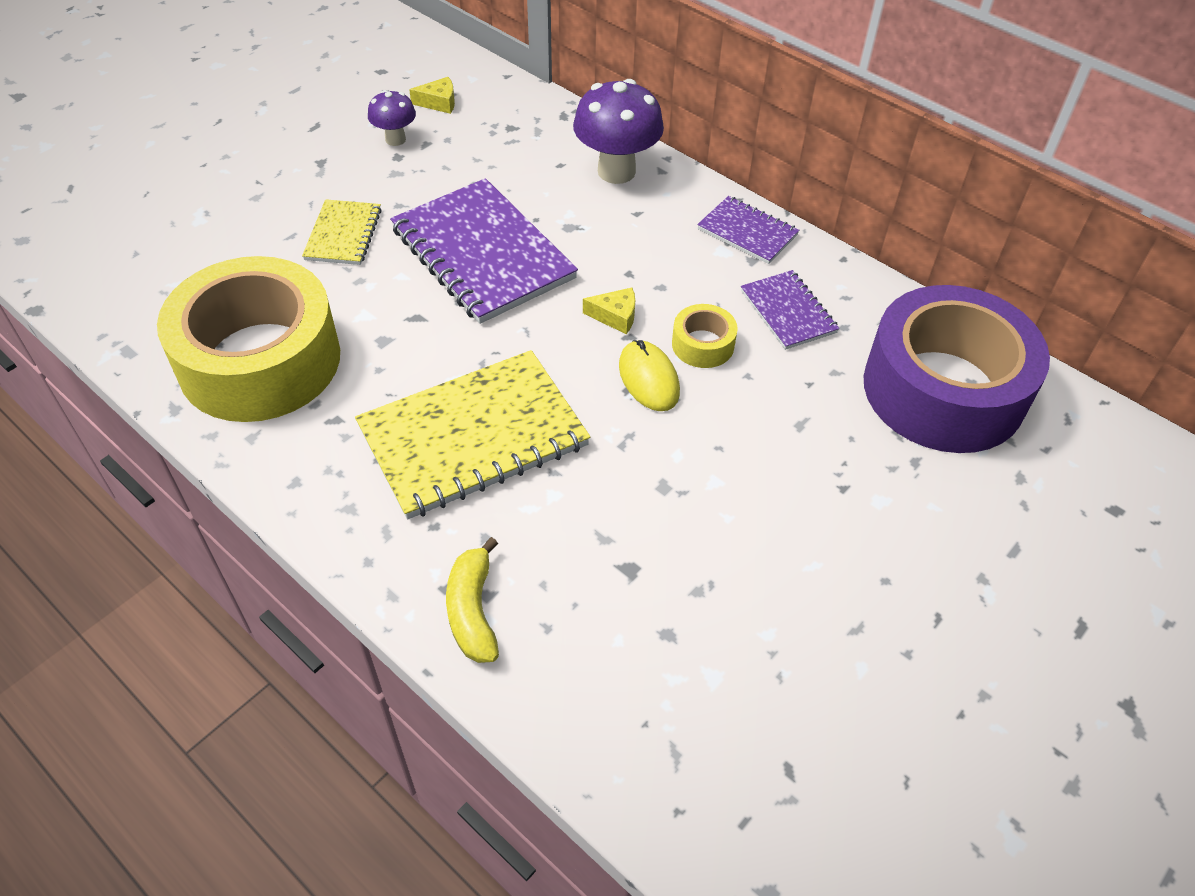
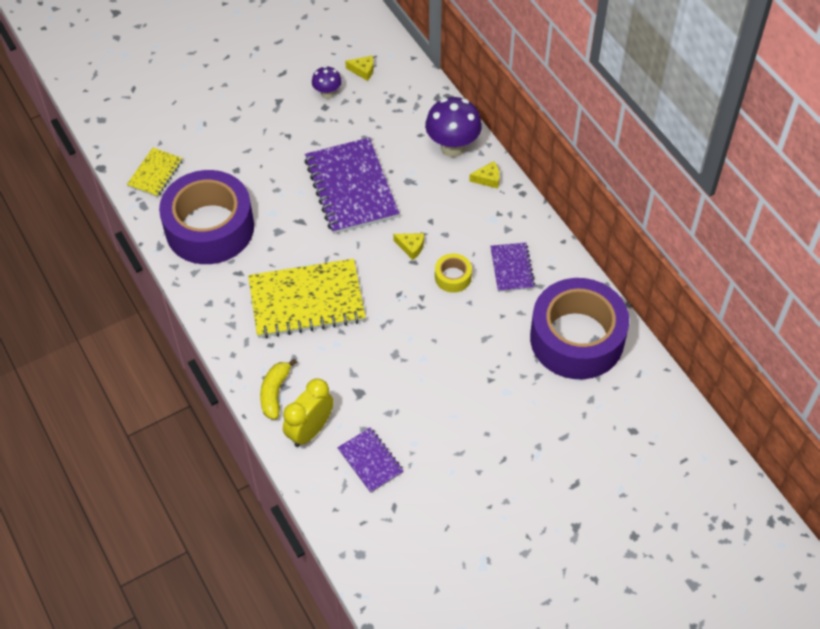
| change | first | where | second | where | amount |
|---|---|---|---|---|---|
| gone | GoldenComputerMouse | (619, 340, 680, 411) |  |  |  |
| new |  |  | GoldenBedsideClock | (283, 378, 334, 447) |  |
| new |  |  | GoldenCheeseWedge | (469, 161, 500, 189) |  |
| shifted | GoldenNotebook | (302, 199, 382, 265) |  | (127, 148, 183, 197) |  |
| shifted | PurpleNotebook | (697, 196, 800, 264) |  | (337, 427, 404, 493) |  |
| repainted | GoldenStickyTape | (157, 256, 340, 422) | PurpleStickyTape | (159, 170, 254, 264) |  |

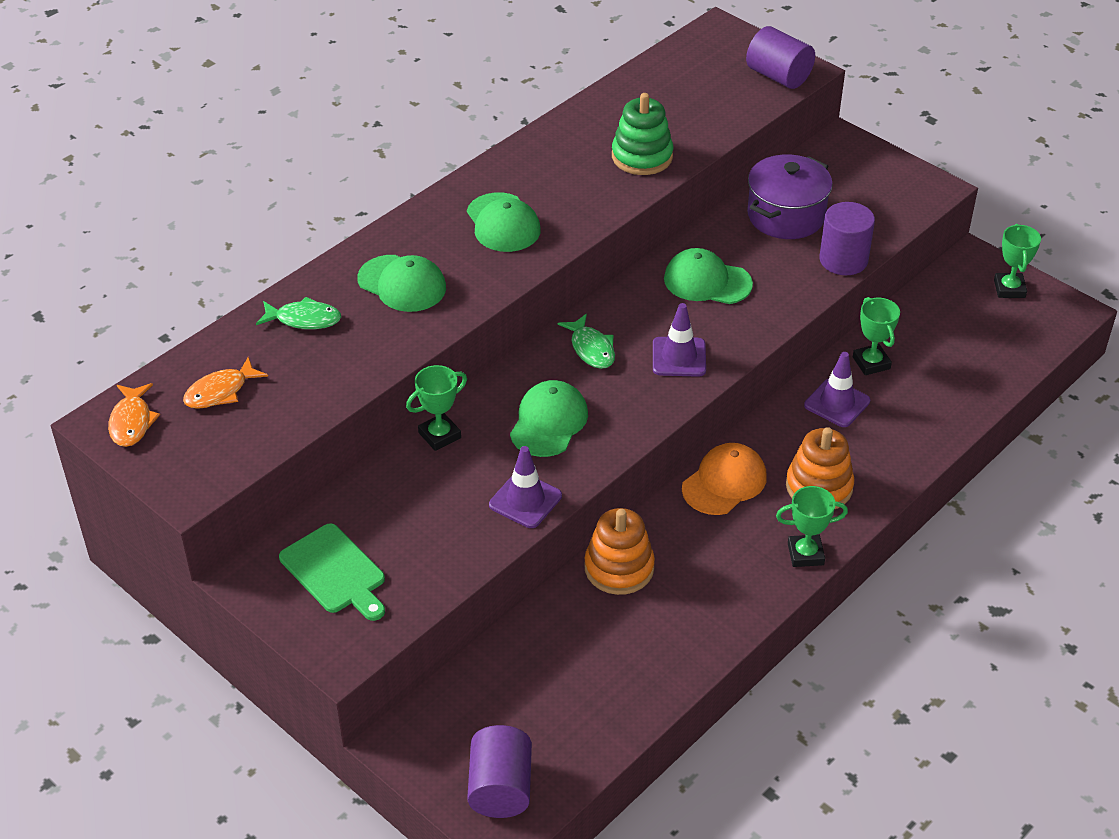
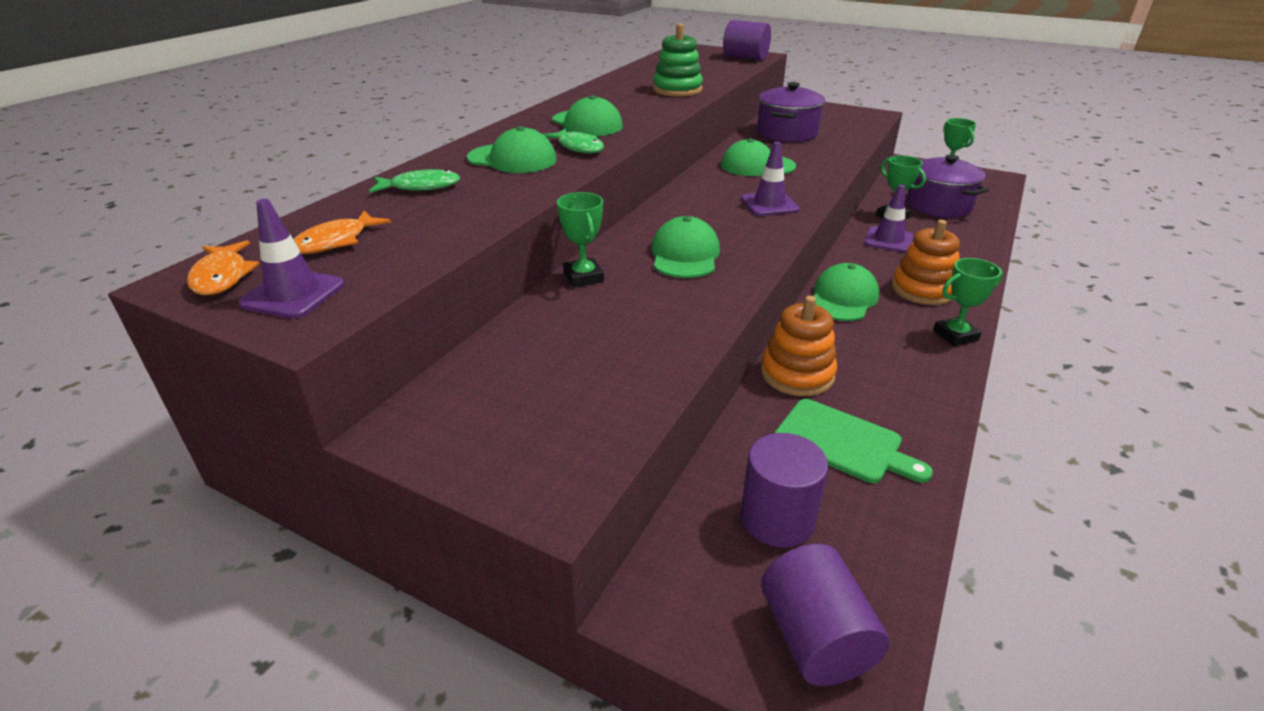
| change | first | where | second | where | amount |
|---|---|---|---|---|---|
| new |  |  | PurplePot | (906, 155, 989, 218) |  |
| shifted | GreenChoppingBoard | (279, 523, 385, 621) |  | (775, 399, 933, 483) |  |
| shifted | PurpleTrafficCone | (489, 446, 562, 528) |  | (238, 199, 345, 319) |  |
| shifted | GreenToyFish | (558, 314, 615, 369) |  | (543, 128, 604, 153) |  |
| shifted | PurpleCylinder | (819, 202, 875, 275) |  | (741, 433, 828, 548) |  |
| repainted | OrangeCap | (682, 443, 767, 515) | GreenCap | (814, 263, 879, 321) |  |
| rotated | GreenAwardCup | (406, 365, 467, 451) |  | (557, 192, 604, 287) | 60 degrees counterclockwise |

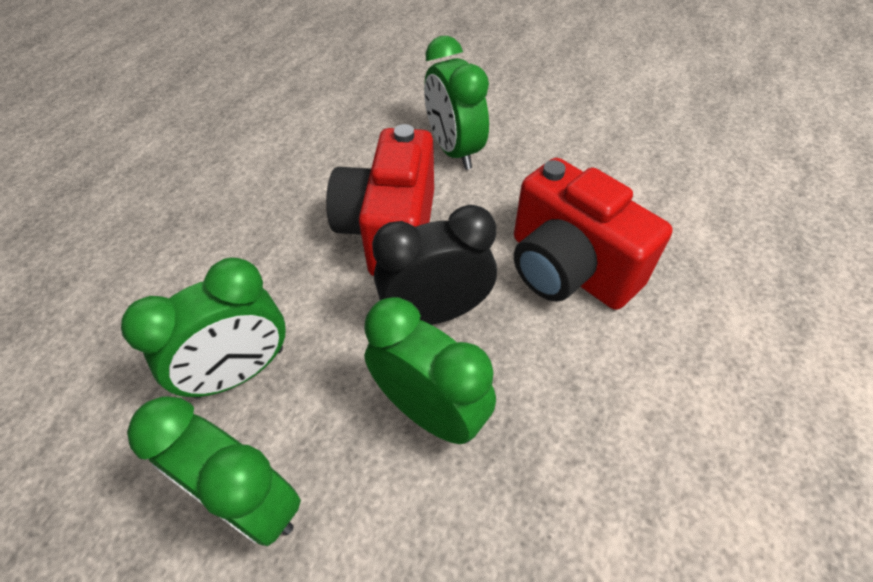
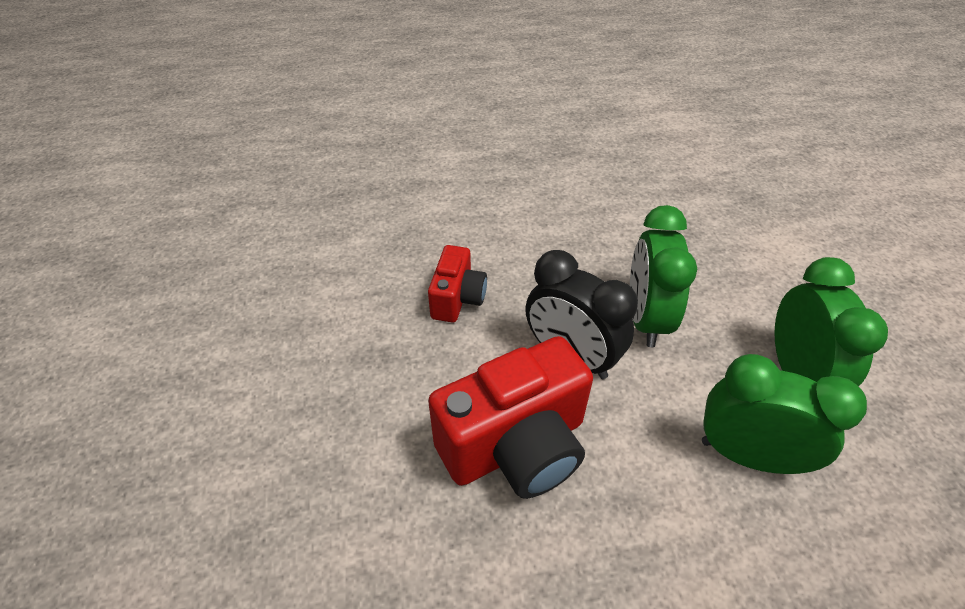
| change | first | where | second | where | amount |
|---|---|---|---|---|---|
| gone | GreenBedsideClock | (424, 36, 489, 170) |  |  |  |
| scaled | CrimsonCompactCamera | (514, 158, 673, 310) |  | (428, 245, 487, 323) | x0.55 |

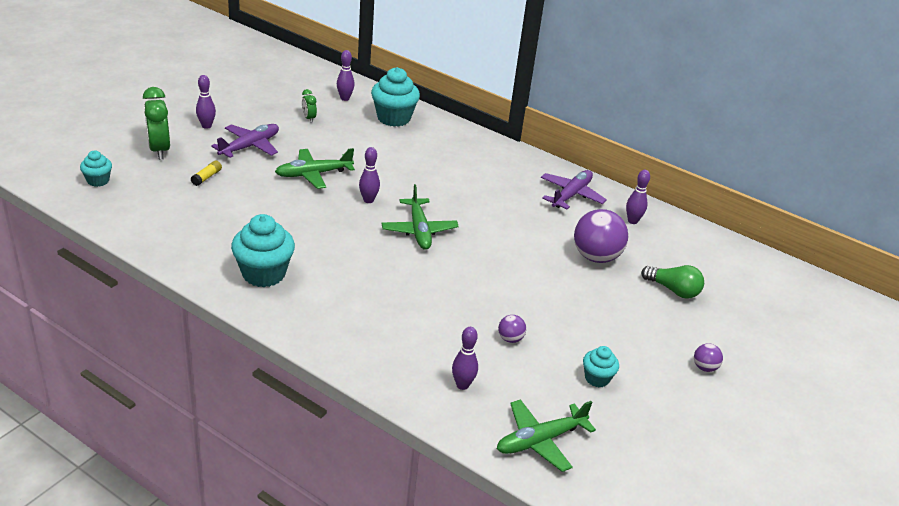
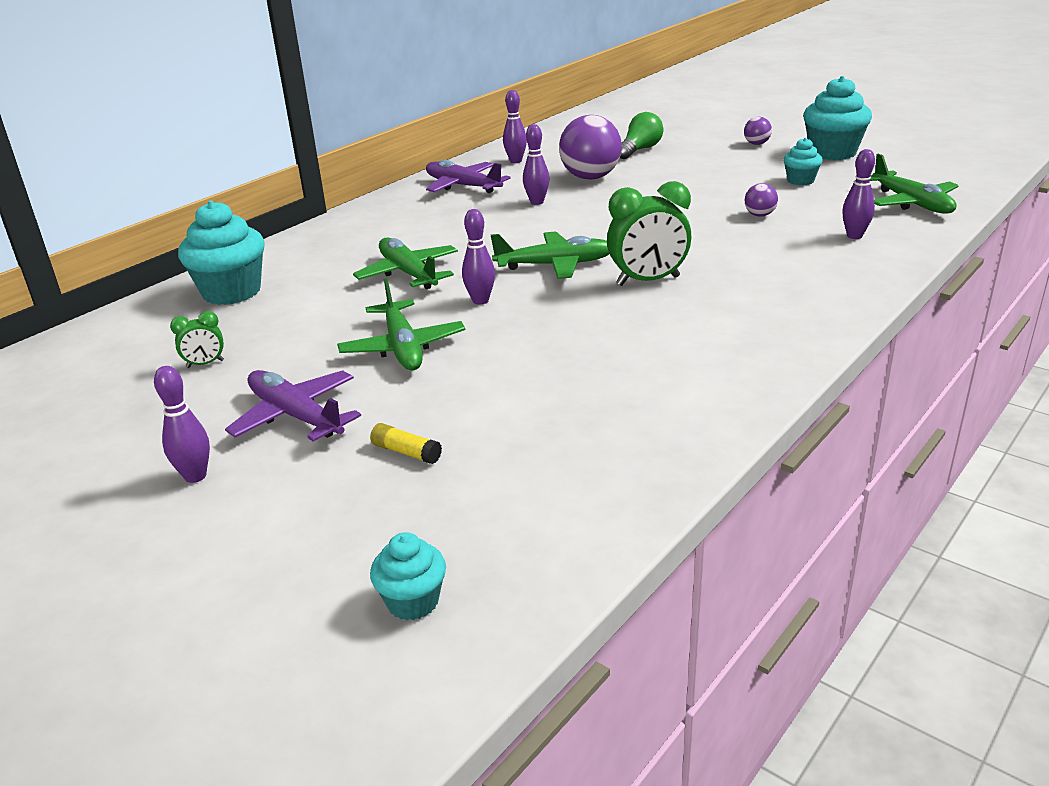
| change | first | where | second | where | amount |
|---|---|---|---|---|---|
| new |  |  | GreenPlane | (353, 238, 458, 289) |  |
| shifted | GreenBedsideClock | (143, 87, 170, 160) |  | (607, 181, 691, 286) |  |
| shifted | AquaCupcake | (231, 214, 295, 287) |  | (803, 76, 872, 160) |  |
| shifted | PurpleSkittle | (337, 50, 355, 101) |  | (523, 124, 549, 205) |  |

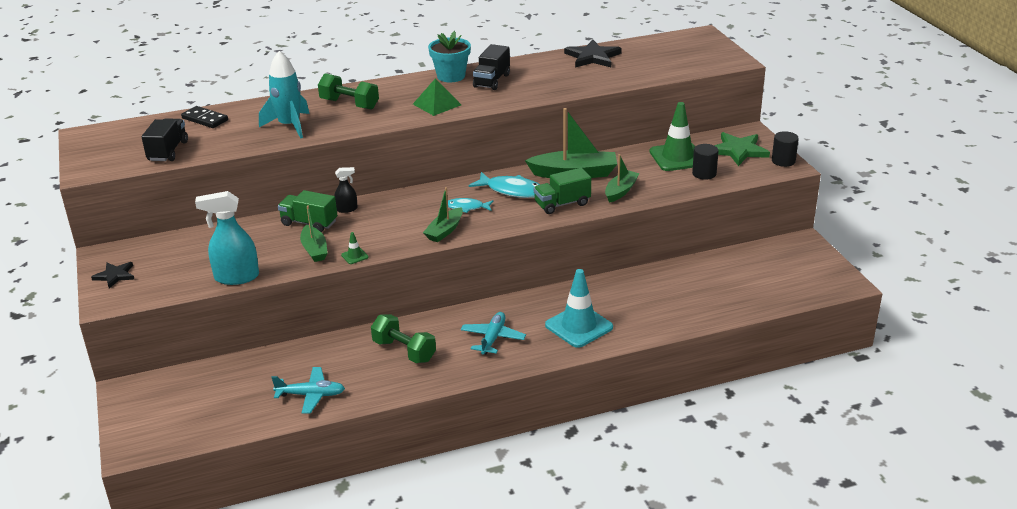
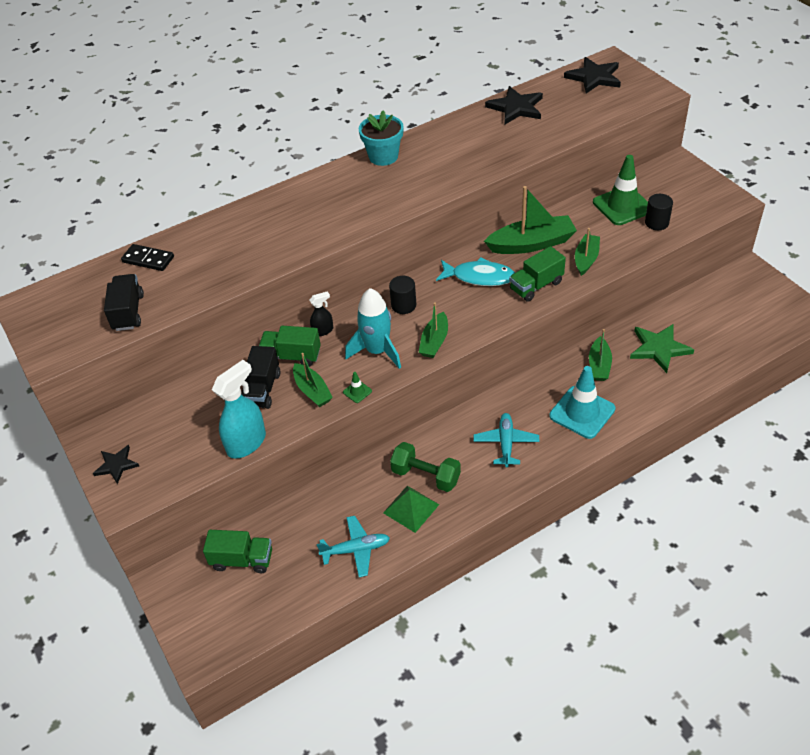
| change | first | where | second | where | amount |
|---|---|---|---|---|---|
| gone | GreenDumbbell | (318, 73, 379, 110) |  |  |  |
| gone | AquaToyFish | (448, 198, 493, 213) |  |  |  |
| new |  |  | GreenLorry | (203, 530, 272, 573) |  |
| new |  |  | EbonyFivePointedStar | (564, 57, 621, 93) |  |
| new |  |  | GreenBoat | (589, 329, 612, 381) |  |
| shifted | AquaSpaceship | (259, 51, 309, 139) |  | (345, 288, 401, 369) |  |
| shifted | GreenSolidPyramid | (413, 78, 461, 116) |  | (383, 486, 439, 533) |  |
| shifted | EbonyLorry | (473, 44, 510, 90) |  | (241, 346, 280, 409) |  |
| shifted | GreenFivePointedStar | (714, 132, 770, 166) |  | (630, 324, 694, 373) |  |
| shifted | EbonyCylinder | (772, 131, 799, 167) |  | (389, 276, 416, 314) |  |
| rotated | AquaSprayBottle | (195, 191, 259, 285) |  | (212, 360, 266, 459) | 150 degrees clockwise |

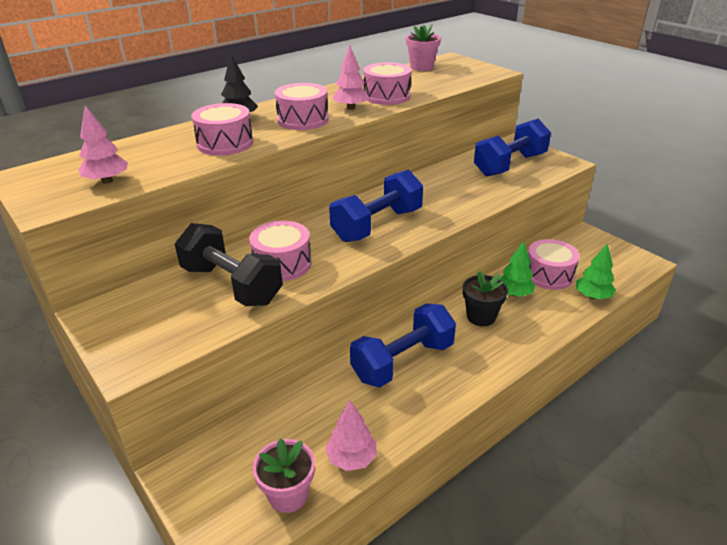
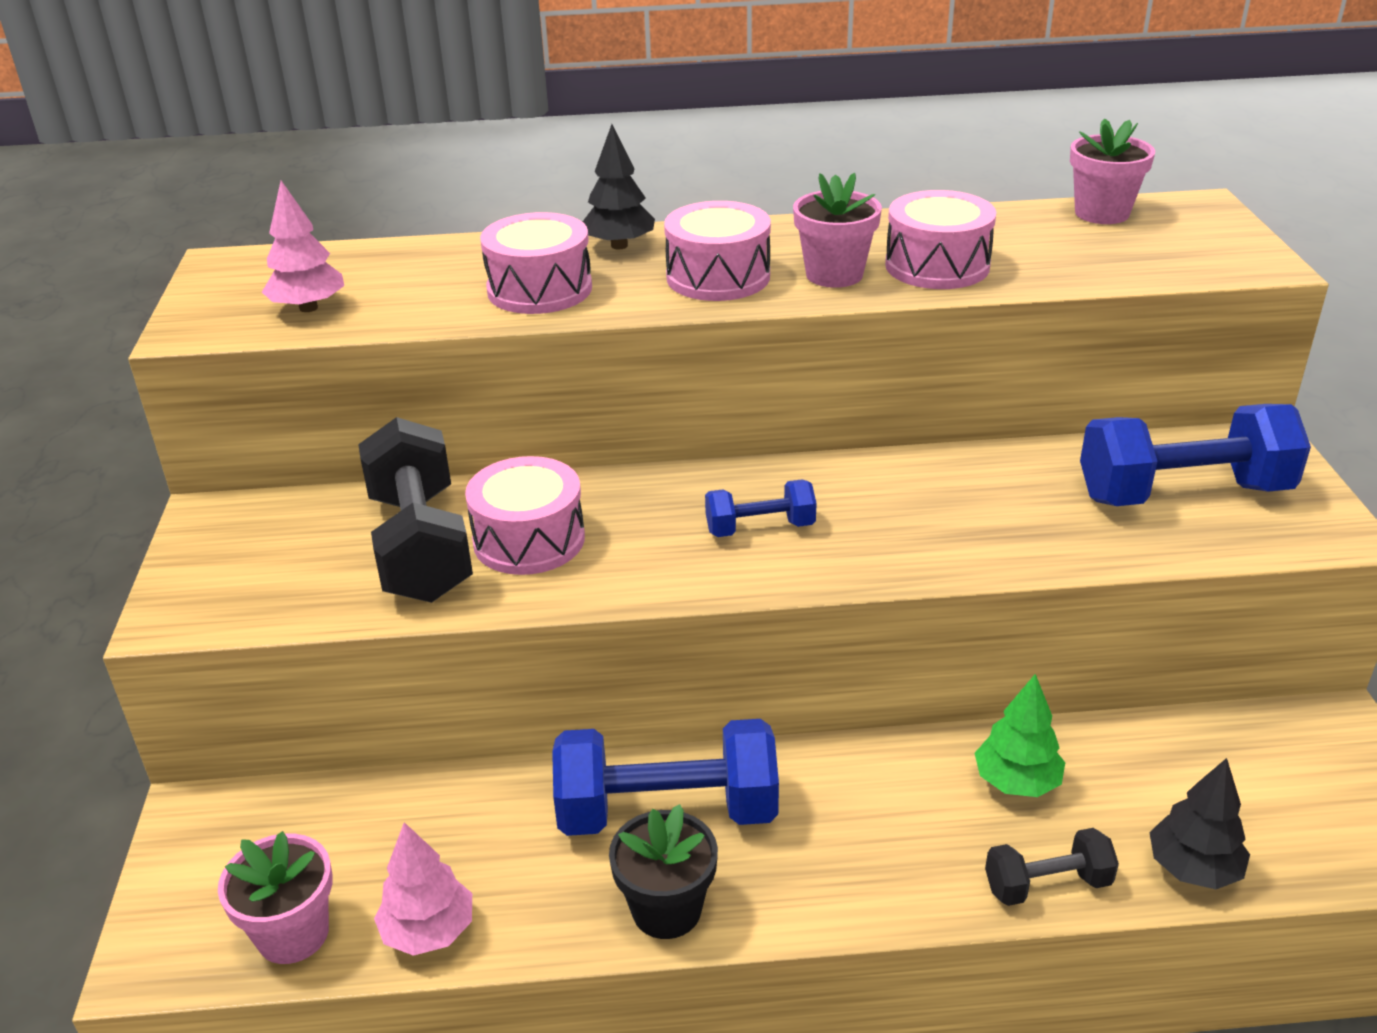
| change | first | where | second | where | amount |
|---|---|---|---|---|---|
| gone | RosePinkSnareDrum | (528, 239, 580, 290) |  |  |  |
| new |  |  | EbonyDumbbell | (985, 828, 1119, 906) |  |
| shifted | EbonyPlantPot | (463, 271, 508, 326) |  | (609, 804, 718, 939) |  |
| swapped | RosePinkFirTree | (332, 45, 369, 110) | RosePinkPlantPot | (793, 173, 882, 288) |  |
| repainted | GreenFirTree | (576, 243, 616, 299) | EbonyFirTree | (1149, 758, 1250, 889) |  |
| scaled | CobaltDumbbell | (329, 169, 423, 242) |  | (705, 479, 817, 537) | x0.52 |

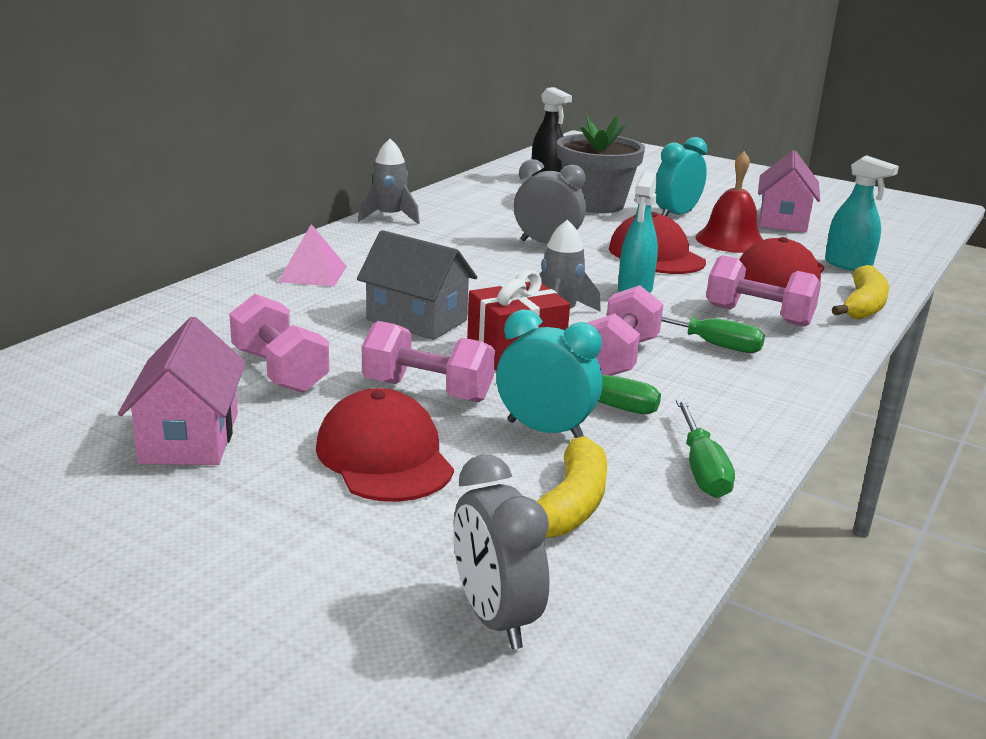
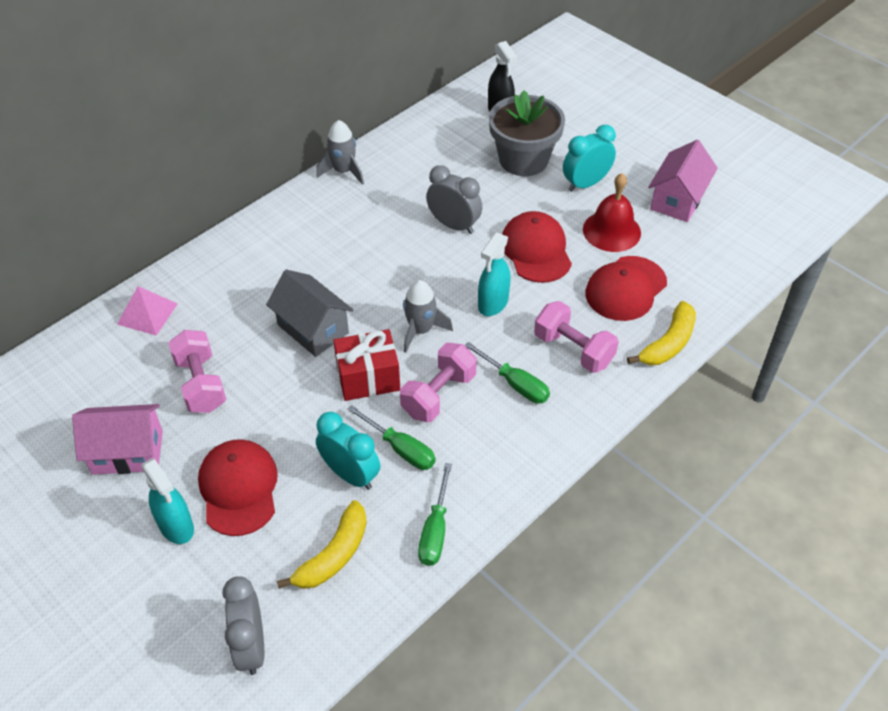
| change | first | where | second | where | amount |
|---|---|---|---|---|---|
| gone | RosePinkDumbbell | (362, 321, 495, 402) |  |  |  |
| shifted | RosePinkSolidPyramid | (278, 224, 347, 287) |  | (117, 286, 178, 335) |  |
| shifted | AquaSprayBottle | (825, 155, 899, 271) |  | (141, 458, 194, 544) |  |
| rotated | RosePinkToyHouse | (118, 317, 246, 465) |  | (72, 404, 163, 475) | 75 degrees clockwise |

